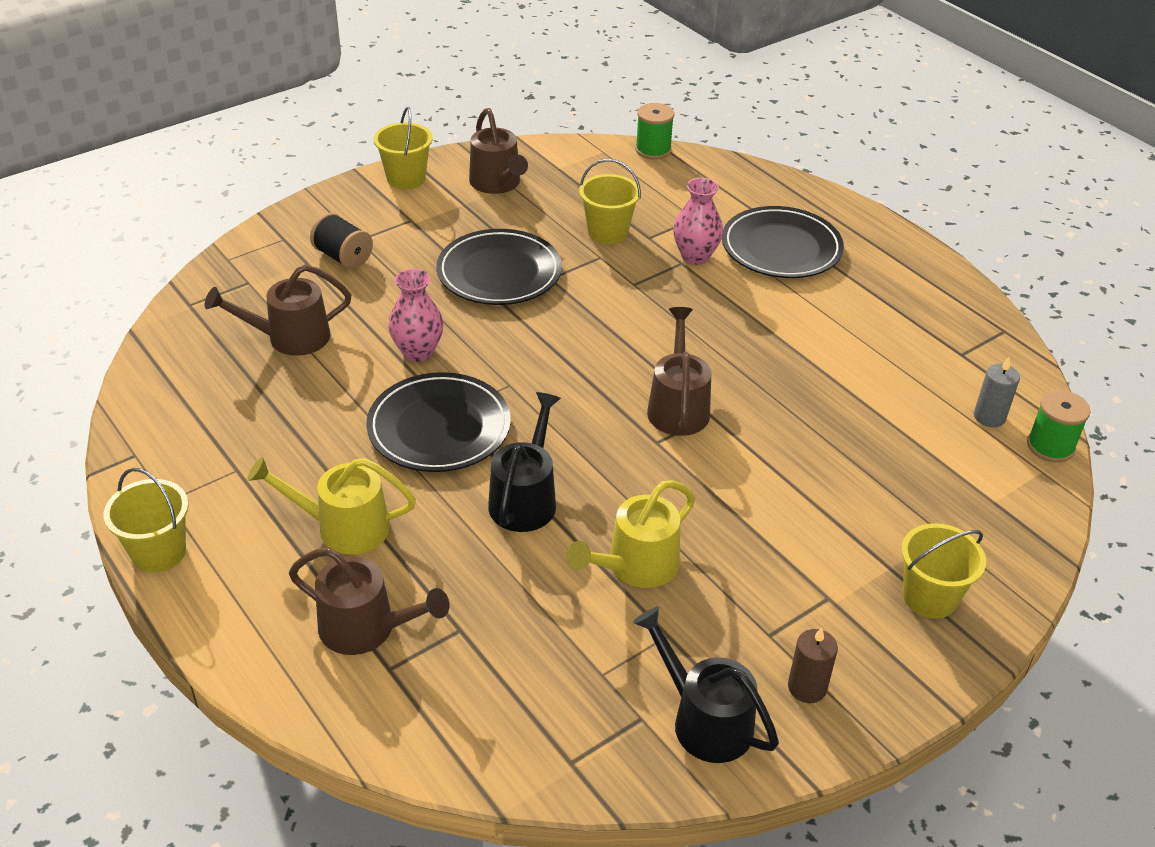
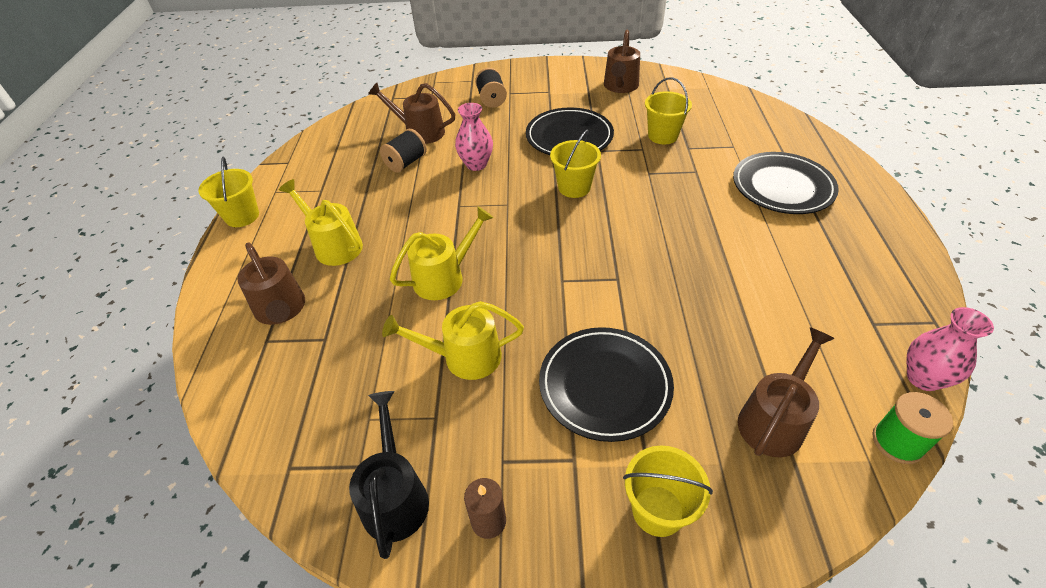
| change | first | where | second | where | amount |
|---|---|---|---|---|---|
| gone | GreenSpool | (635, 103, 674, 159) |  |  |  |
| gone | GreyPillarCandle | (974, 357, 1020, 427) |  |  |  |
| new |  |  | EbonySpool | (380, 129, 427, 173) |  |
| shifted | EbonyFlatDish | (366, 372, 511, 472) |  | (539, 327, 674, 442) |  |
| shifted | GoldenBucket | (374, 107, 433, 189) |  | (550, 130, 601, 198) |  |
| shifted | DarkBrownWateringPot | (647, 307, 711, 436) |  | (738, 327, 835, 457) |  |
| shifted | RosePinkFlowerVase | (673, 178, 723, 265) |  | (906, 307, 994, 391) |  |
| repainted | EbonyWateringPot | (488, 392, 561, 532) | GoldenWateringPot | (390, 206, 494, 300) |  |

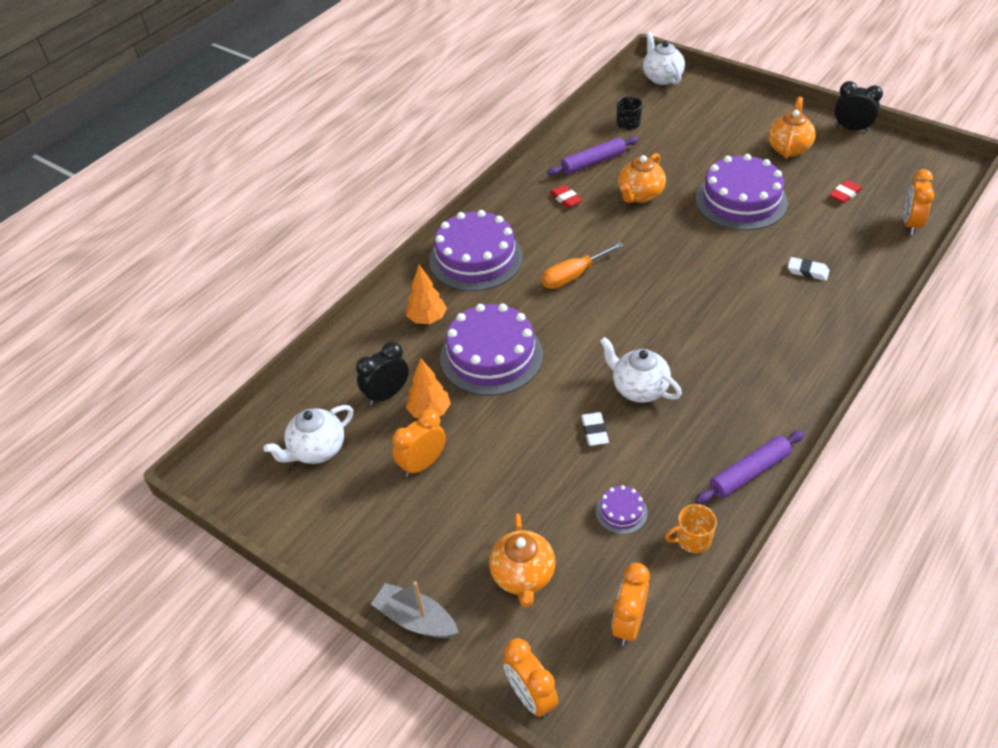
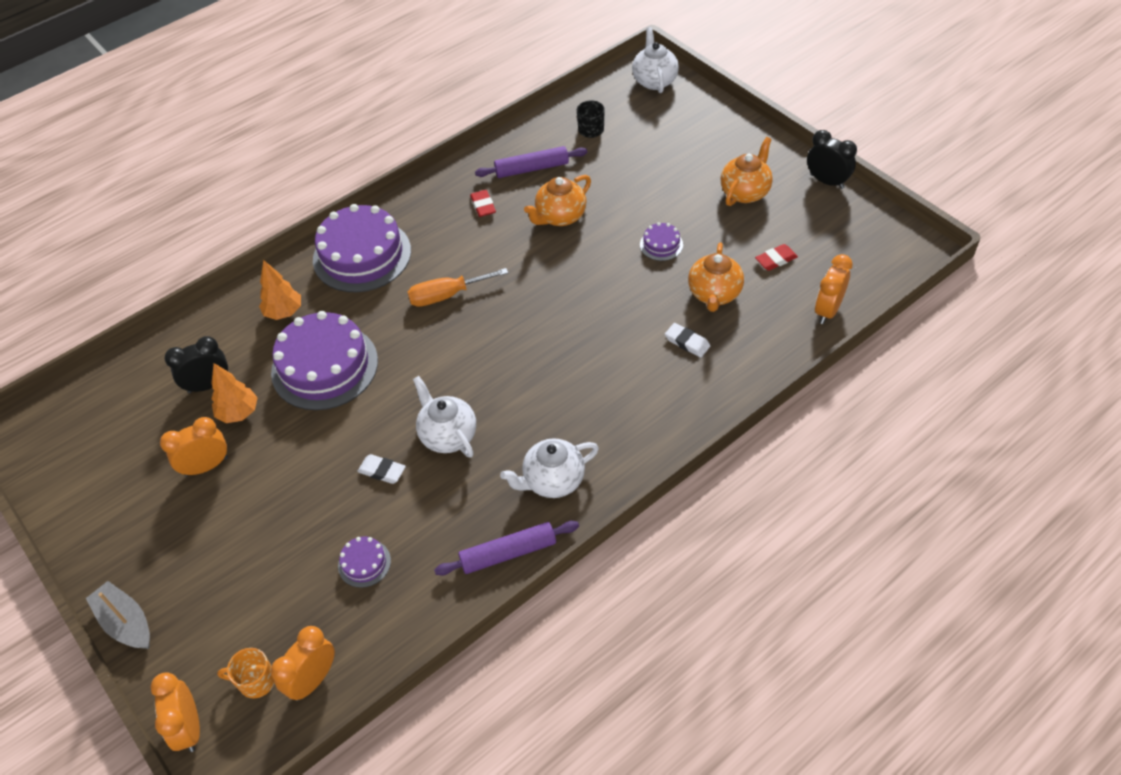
| change | first | where | second | where | amount |
|---|---|---|---|---|---|
| shifted | SnowWhiteChinaTeapot | (263, 405, 353, 464) |  | (500, 438, 599, 498) |  |
| shifted | OrangeChinaTeapot | (489, 513, 555, 607) |  | (688, 243, 744, 312) |  |
| shifted | OrangeTeaMug | (665, 504, 717, 553) |  | (217, 648, 275, 699) |  |
| rotated | SnowWhitePencilEraser | (581, 412, 609, 446) |  | (357, 454, 406, 484) | 75 degrees counterclockwise |
| scaled | PurpleCake | (696, 154, 788, 230) |  | (640, 222, 683, 261) | x0.43 |

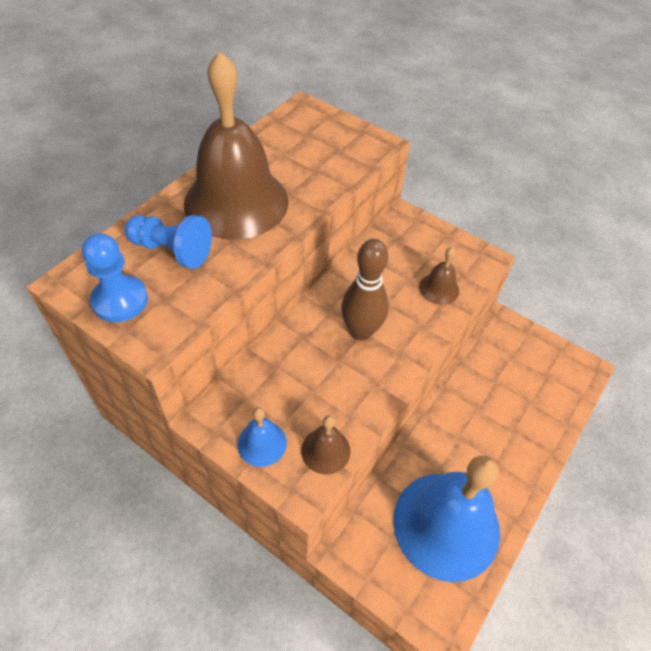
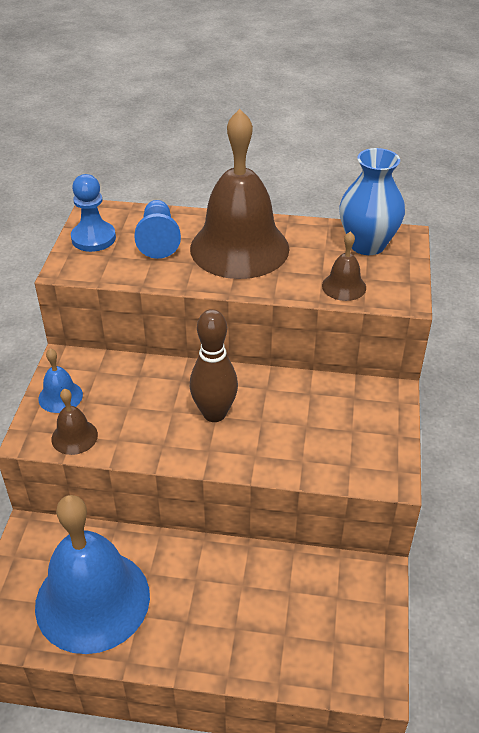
| change | first | where | second | where | amount |
|---|---|---|---|---|---|
| new |  |  | CobaltFlowerVase | (339, 148, 405, 255) |  |
| shifted | DarkBrownBell | (419, 247, 459, 305) |  | (322, 231, 366, 301) |  |

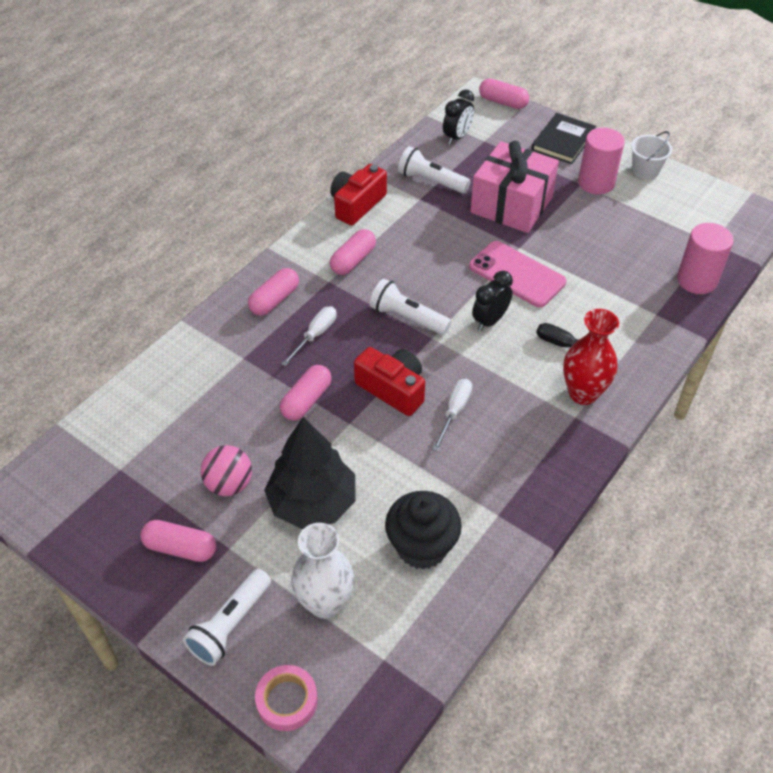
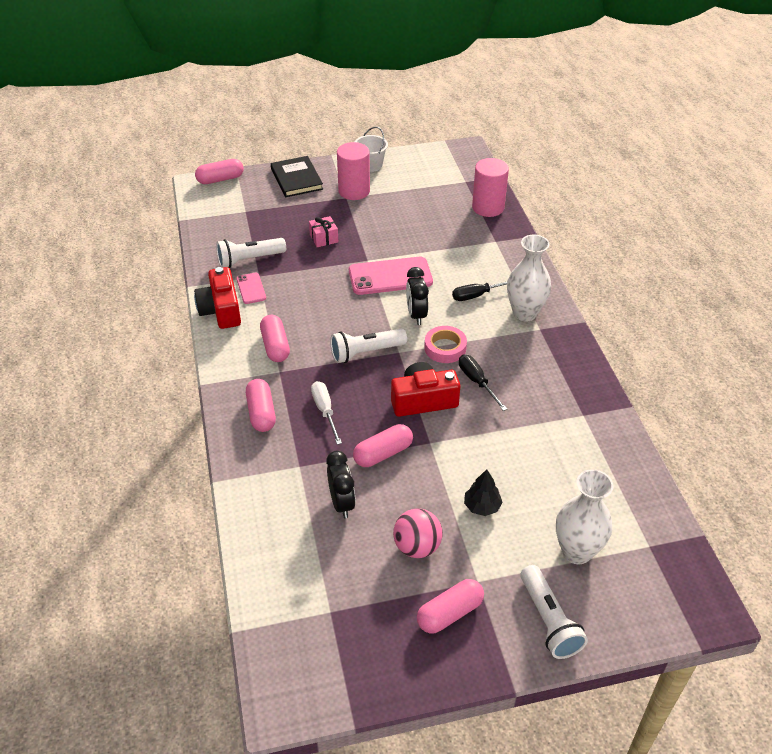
| change | first | where | second | where | amount |
|---|---|---|---|---|---|
| gone | EbonyCupcake | (385, 491, 462, 569) |  |  |  |
| new |  |  | RosePinkPhone | (236, 273, 266, 304) |  |
| shifted | RosePinkStickyTape | (255, 665, 318, 731) |  | (424, 326, 467, 363) |  |
| shifted | EbonyBedsideClock | (443, 89, 474, 145) |  | (326, 451, 356, 518) |  |
| repainted | SnowWhiteFlatScrewdriver | (432, 379, 472, 451) | EbonyFlatScrewdriver | (459, 355, 507, 411) |  |
| repainted | CrimsonFlowerVase | (563, 309, 619, 405) | SnowWhiteFlowerVase | (507, 235, 551, 321) |  |
| rotated | RosePinkPill | (280, 365, 332, 420) |  | (353, 424, 413, 467) | 75 degrees clockwise |
| scaled | EbonyFirTree | (264, 417, 356, 529) |  | (464, 469, 503, 516) | x0.46 |
| scaled | RosePinkGift | (470, 141, 559, 233) |  | (309, 216, 338, 247) | x0.41 |

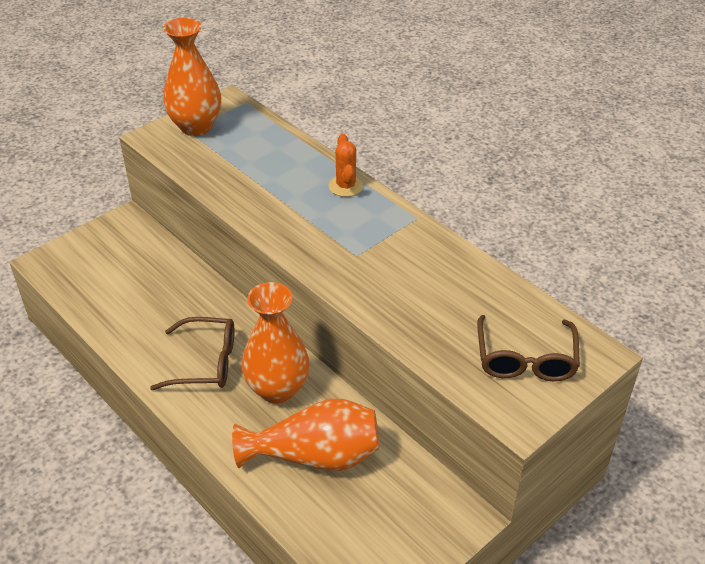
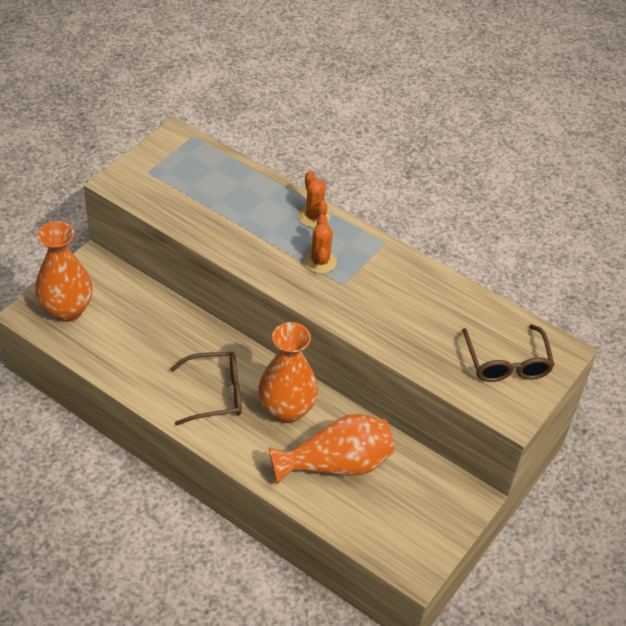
| change | first | where | second | where | amount |
|---|---|---|---|---|---|
| new |  |  | OrangePricklyPlant | (304, 214, 337, 274) |  |
| shifted | OrangeFlowerVase | (163, 18, 221, 136) |  | (35, 221, 92, 322) |  |

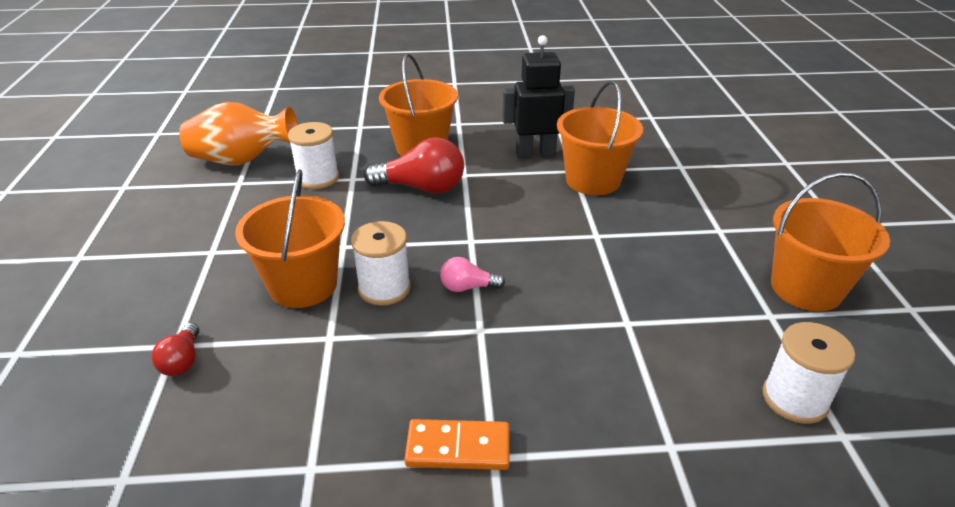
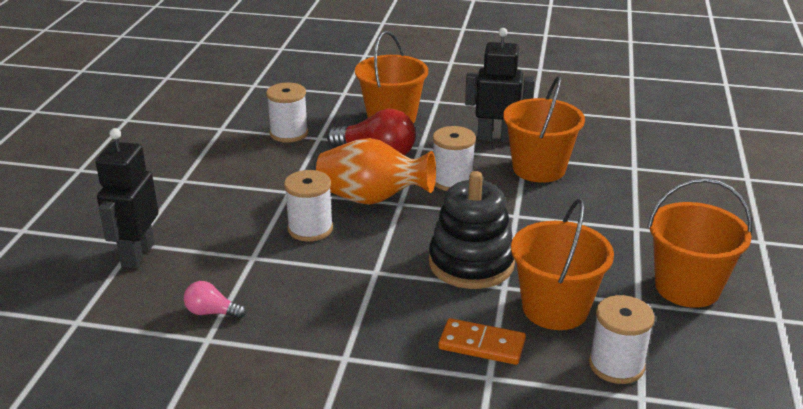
| change | first | where | second | where | amount |
|---|---|---|---|---|---|
| new |  |  | EbonyStackingRings | (429, 171, 515, 289) |  |
| new |  |  | SnowWhiteSpool | (433, 126, 476, 191) |  |
| shifted | OrangeFlowerVase | (179, 102, 298, 165) |  | (316, 138, 436, 205) |  |
| shifted | OrangeBucket | (235, 169, 345, 308) |  | (511, 199, 614, 330) |  |
| shifted | OrangeDominoTile | (404, 419, 510, 470) |  | (438, 318, 526, 365) |  |
| shifted | RosePinkBulb | (440, 257, 505, 292) |  | (184, 281, 246, 319) |  |
| swapped | CrimsonBulb | (151, 323, 199, 376) | EbonyToyRobot | (96, 128, 159, 269) |  |

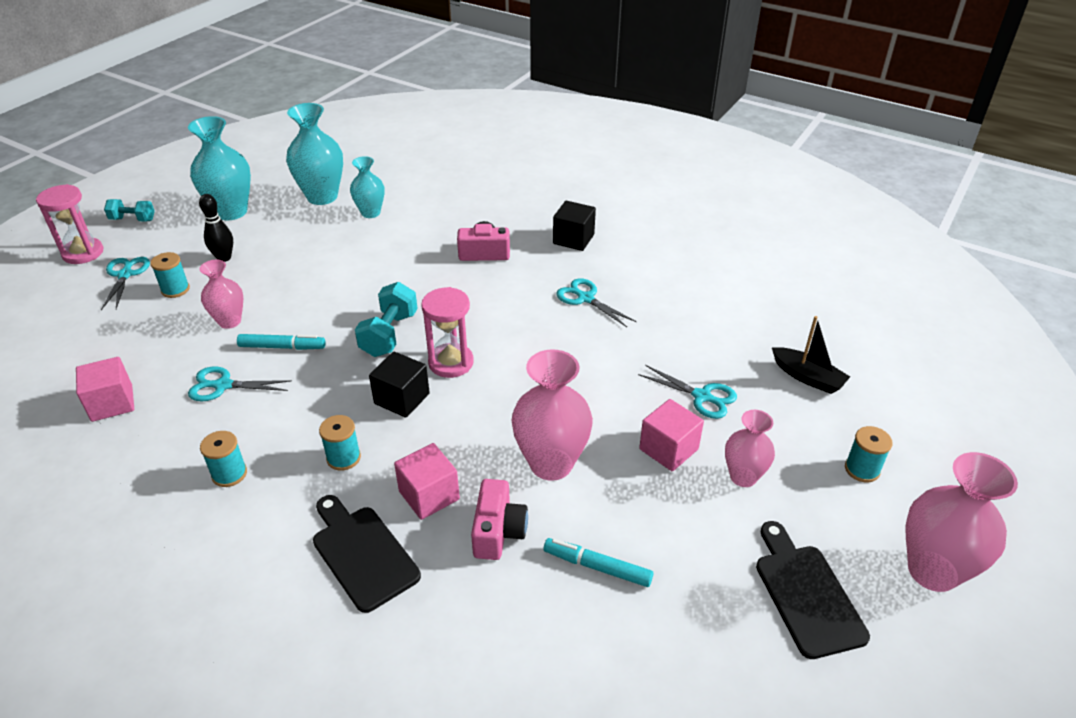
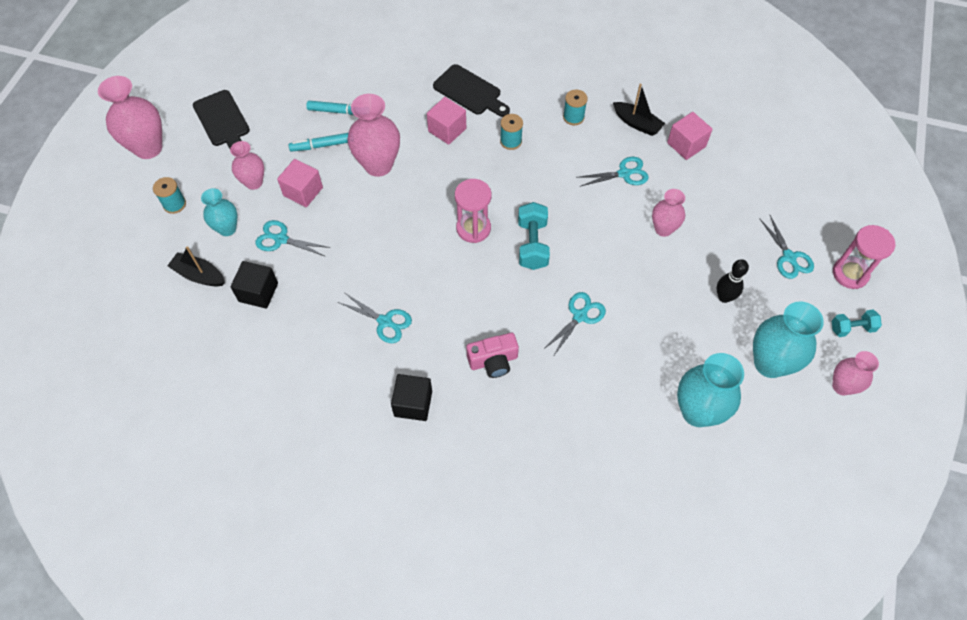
| change | first | where | second | where | amount |
|---|---|---|---|---|---|
| gone | AquaSpool | (150, 252, 190, 298) |  |  |  |
| gone | RosePinkCompactCamera | (471, 479, 528, 560) |  |  |  |
| new |  |  | AquaPairOfScissors | (544, 292, 606, 357) |  |
| new |  |  | EbonyBoat | (613, 84, 665, 136) |  |
| new |  |  | RosePinkFlowerVase | (832, 351, 879, 395) |  |
| shifted | AquaMarkerPen | (237, 334, 326, 350) |  | (289, 133, 348, 152) |  |
| shifted | AquaFlowerVase | (350, 156, 384, 218) |  | (201, 188, 237, 236) |  |
| shifted | EbonySolidCube | (369, 352, 430, 418) |  | (231, 261, 278, 309) |  |

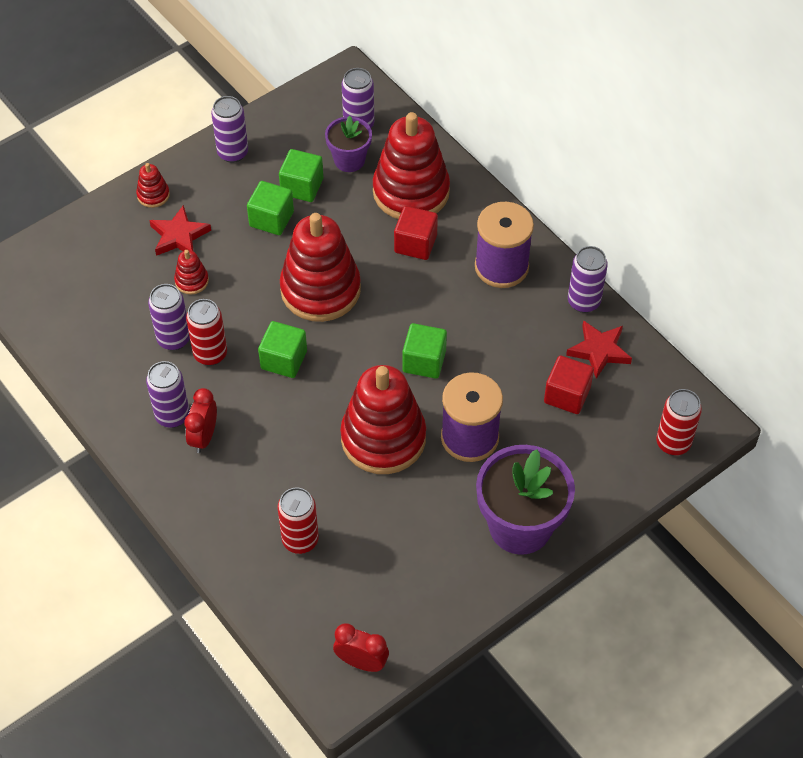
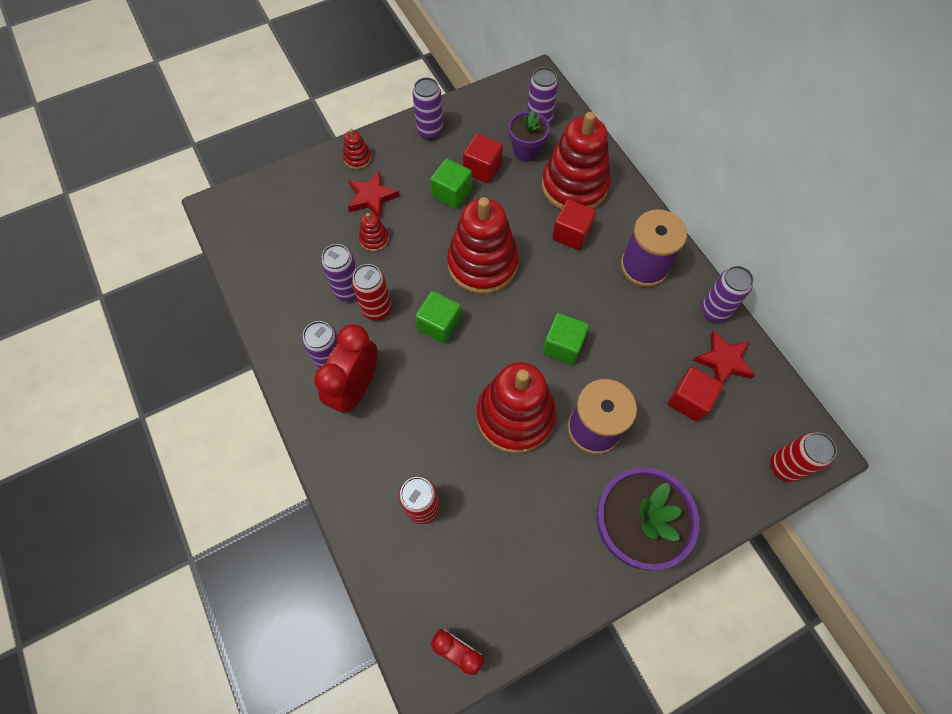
| change | first | where | second | where | amount |
|---|---|---|---|---|---|
| repainted | GreenSolidCube | (279, 149, 323, 202) | CrimsonSolidCube | (463, 134, 503, 183) |  |
| scaled | CrimsonBedsideClock | (184, 388, 217, 453) |  | (314, 324, 378, 414) | x1.62 |

